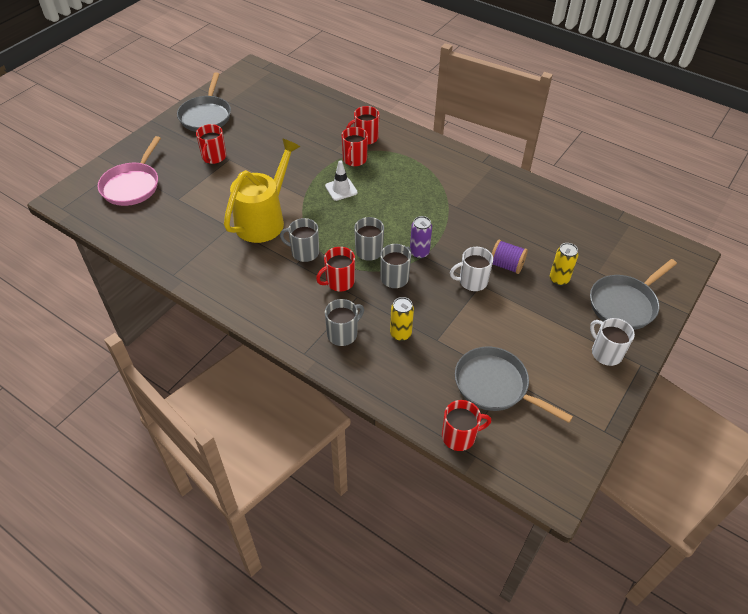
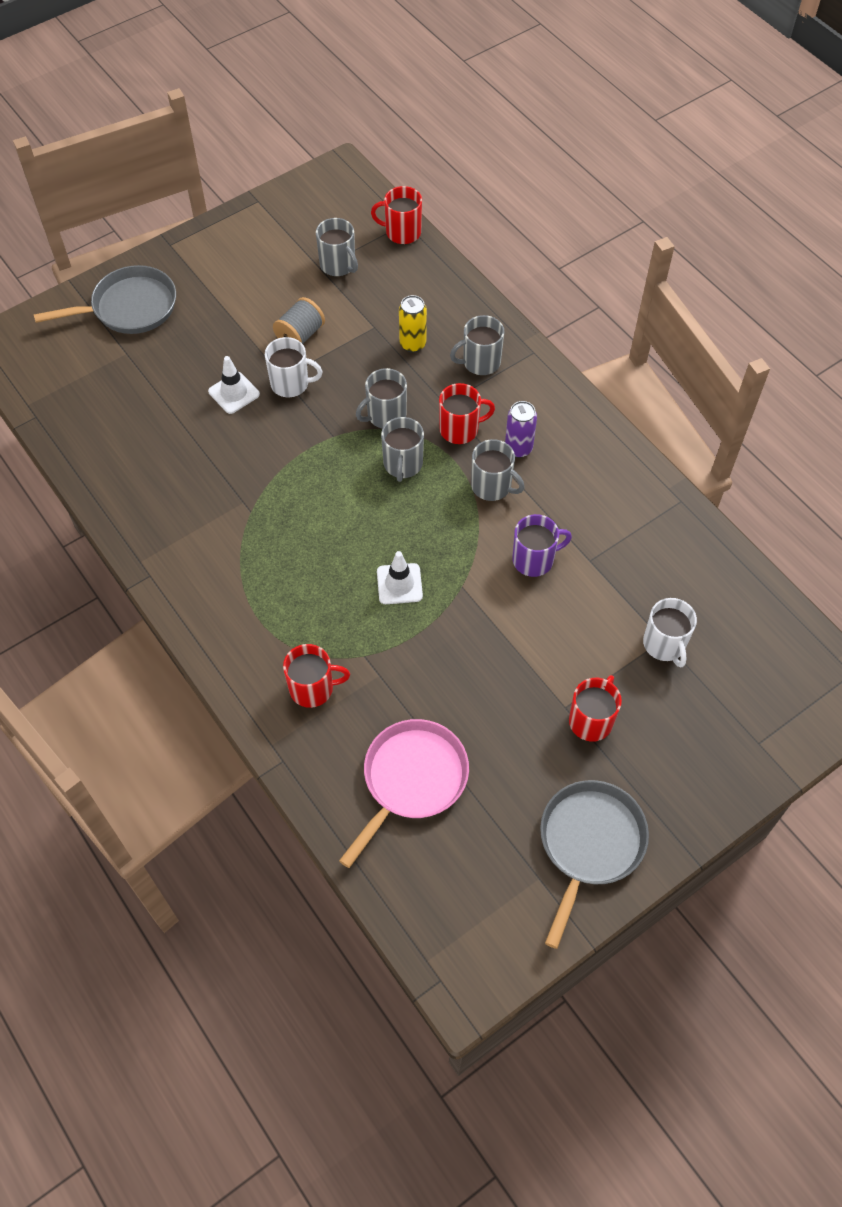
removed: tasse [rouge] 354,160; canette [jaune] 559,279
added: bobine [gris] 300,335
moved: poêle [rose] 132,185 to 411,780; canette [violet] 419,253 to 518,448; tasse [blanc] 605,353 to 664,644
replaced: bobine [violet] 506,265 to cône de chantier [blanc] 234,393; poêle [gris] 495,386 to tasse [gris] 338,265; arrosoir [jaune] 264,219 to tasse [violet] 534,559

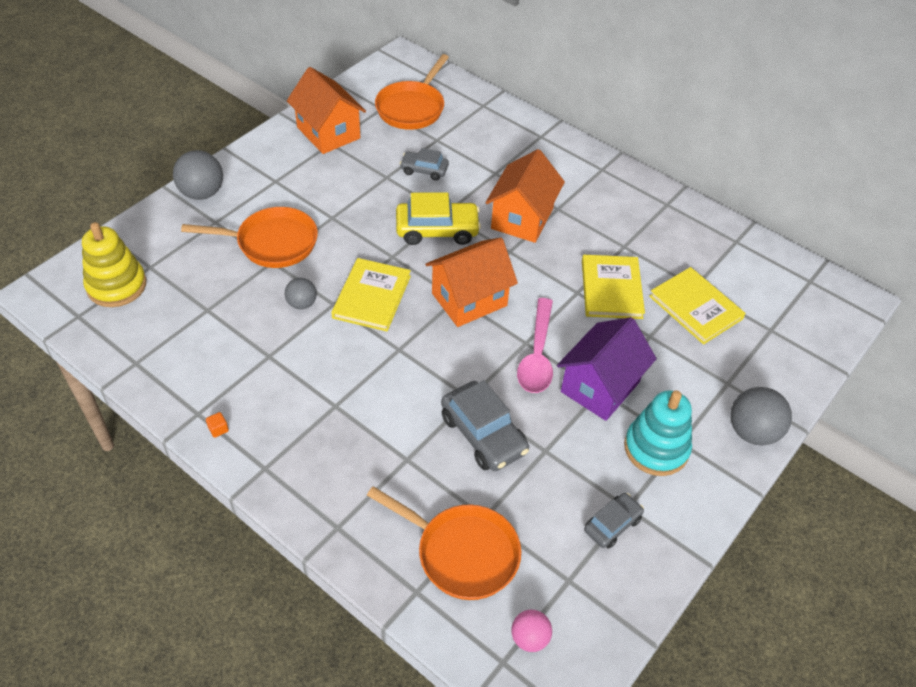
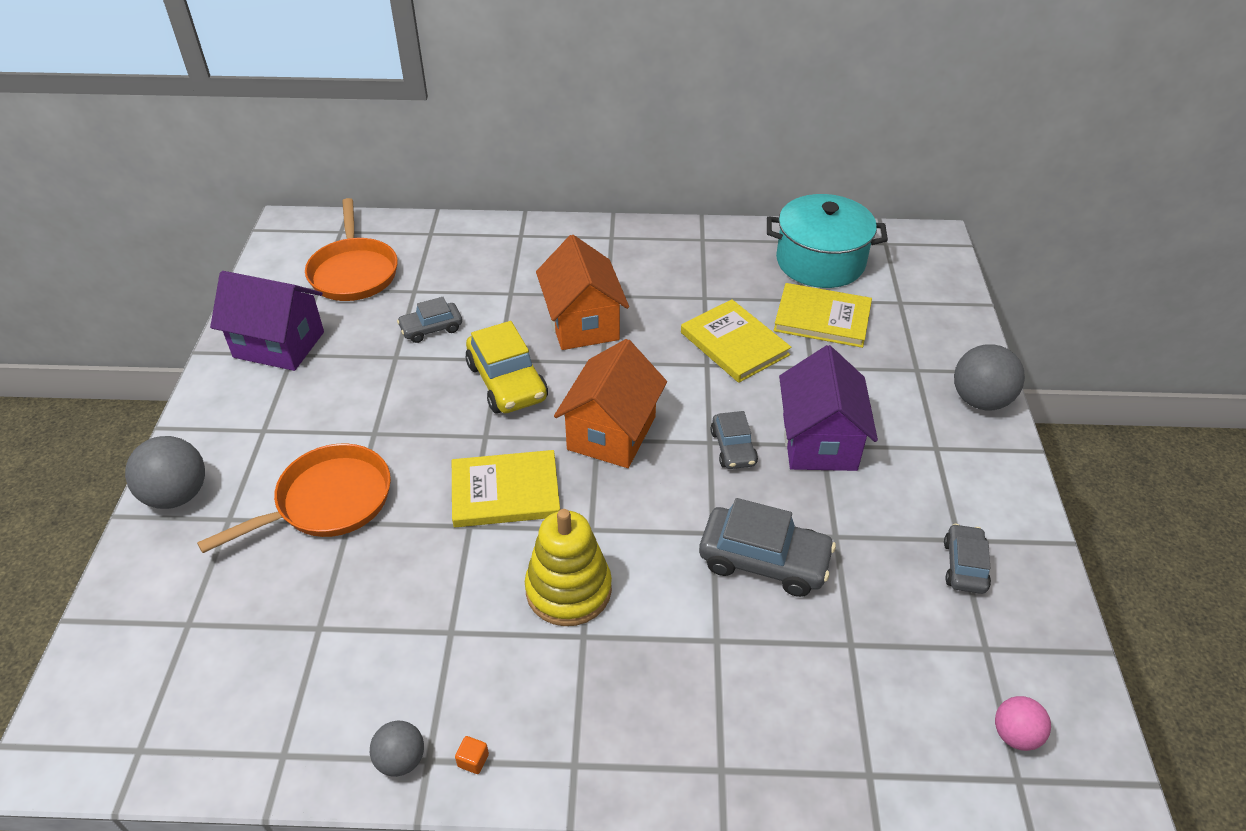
removed: poêle [orange] 462,553; jouet à empiler [turquoise] 656,448
added: marmite [turquoise] 820,261
moved: balle [gris] 302,303 to 401,760; jouet à empiler [jaune] 116,285 to 568,590
replaced: cuillère [rose] 537,355 to voiture [gris] 733,448
recoloured: maison [orange] 328,133 to maison [violet] 279,345
turned: livre [jaune] 371,297 = 505,492 75 degrees counterclockwise; voiture [jaune] 437,230 = 507,382 105 degrees clockwise

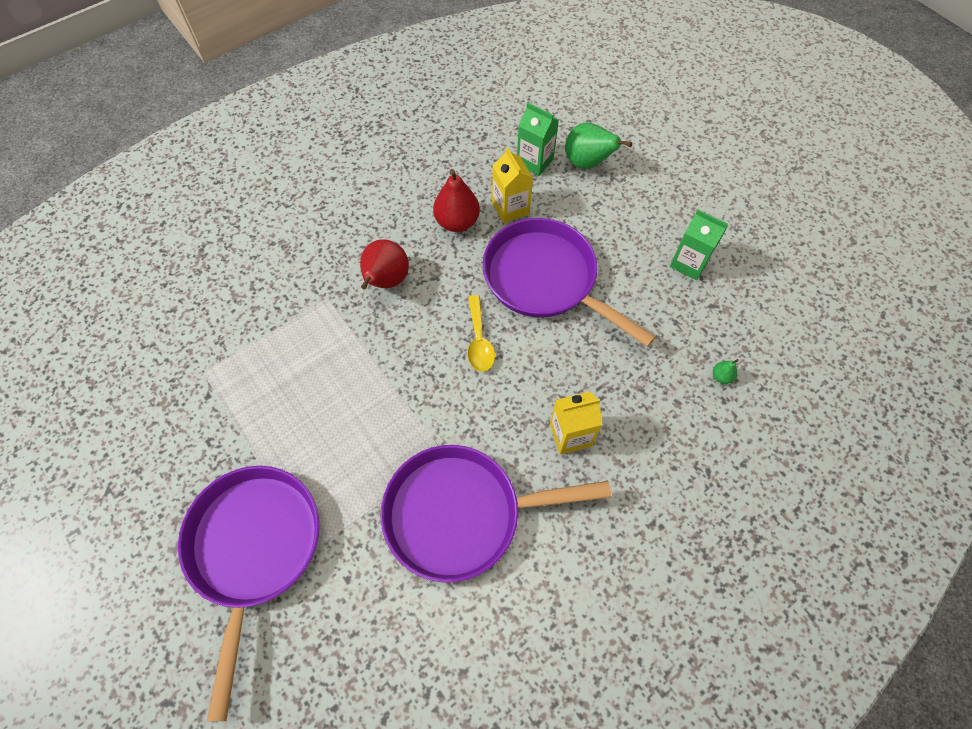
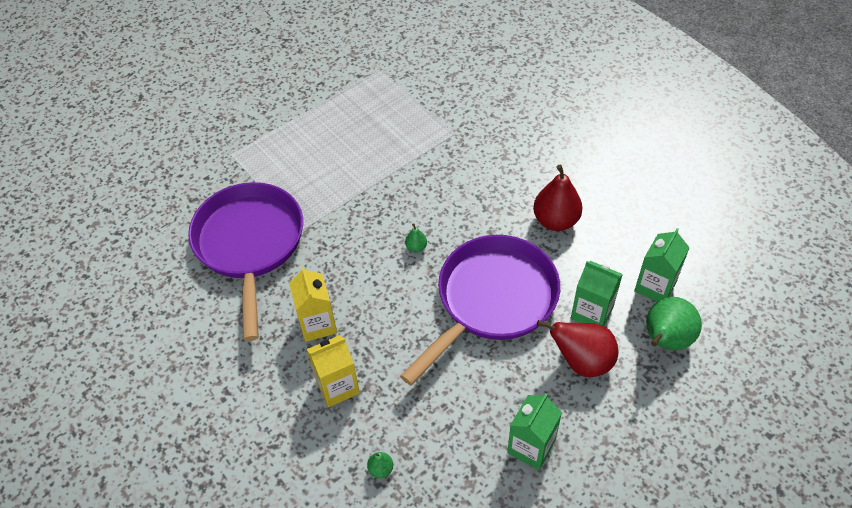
removed: poêle [violet] 254,549
added: brique de lait [vert] 591,313
moved: brique de lait [jaune] 510,208 to 337,386; poire [rouge] 386,281 to 582,361
replaced: cuillère [jaune] 479,340 to poire [vert] 416,247

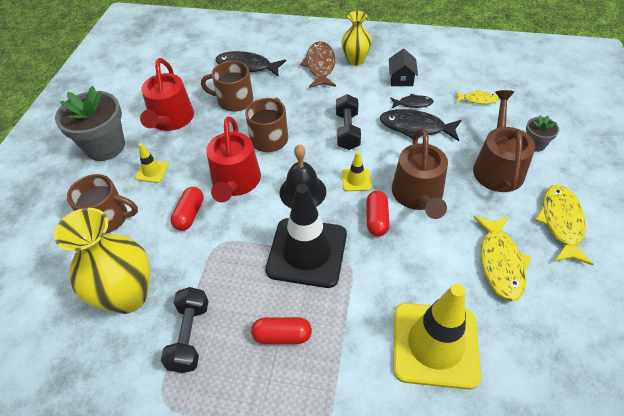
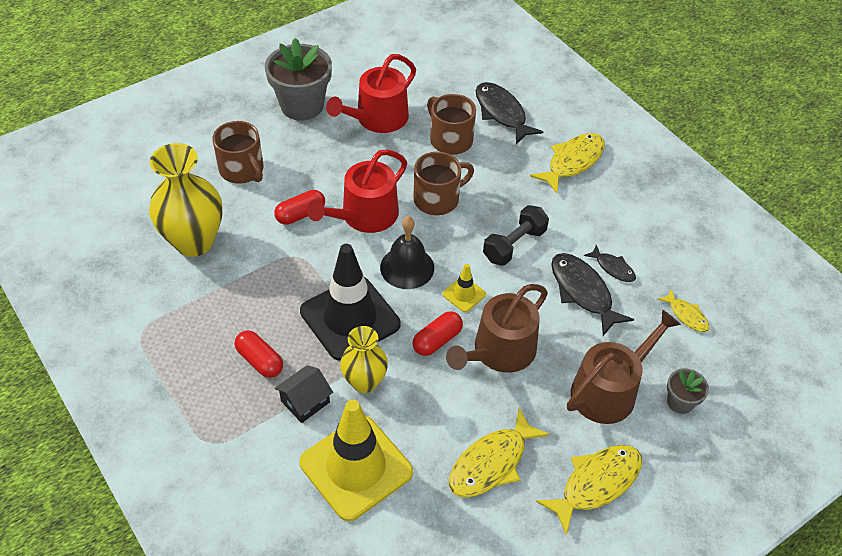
removed: cône de chantier [jaune] 152,171; haltère [noir] 190,336
moved: maison [noir] 401,78 to 305,401; vase [jaune] 355,60 to 364,382
recoloured: poisson [marron] 320,66 to poisson [jaune] 572,162

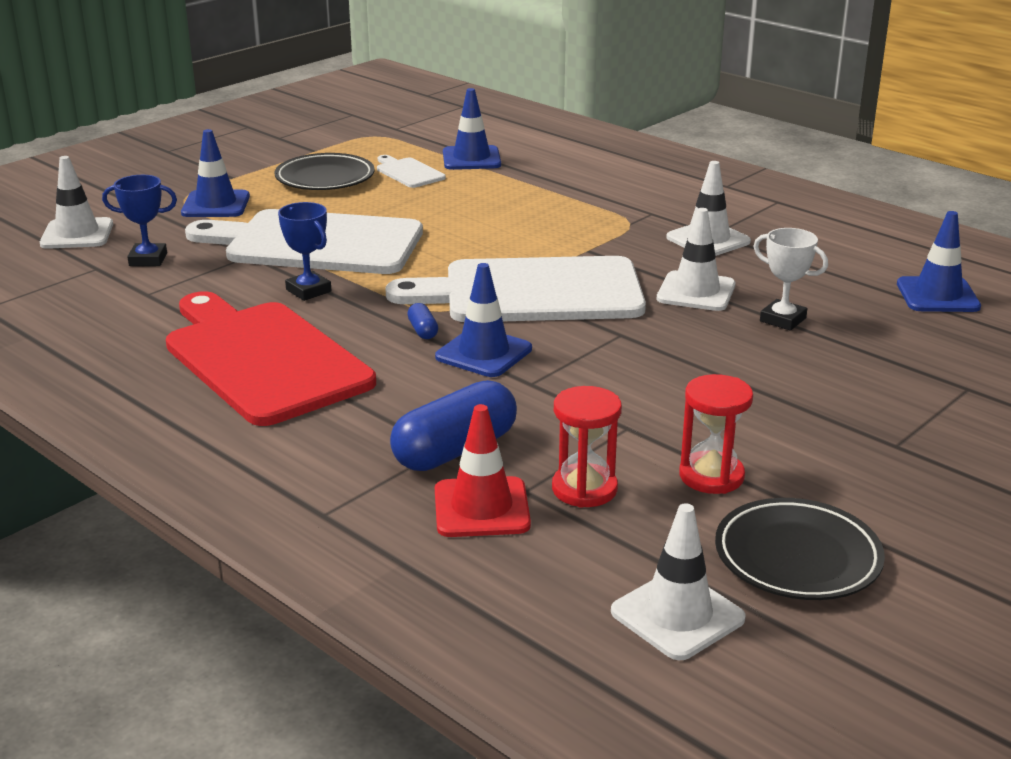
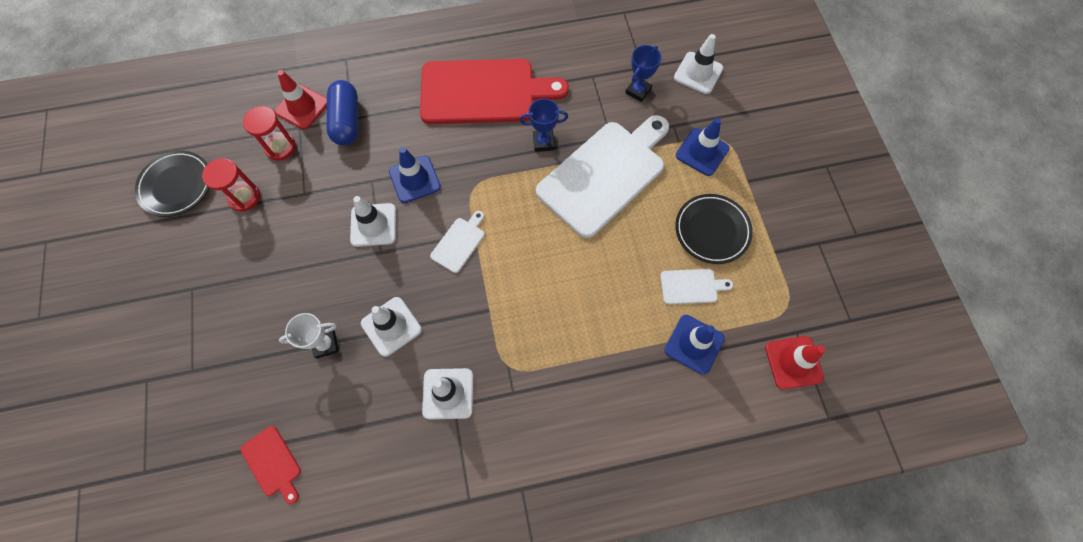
removed: gélule [bleu] 423,331
added: cône de chantier [rouge] 793,362
moved: cône de chantier [blanc] 677,615 to 373,225
replaced: cône de chantier [bleu] 937,295 to planche à découper [rouge] 272,463
resized: planche à découper [blanc] 532,292 = 459,243 x0.42

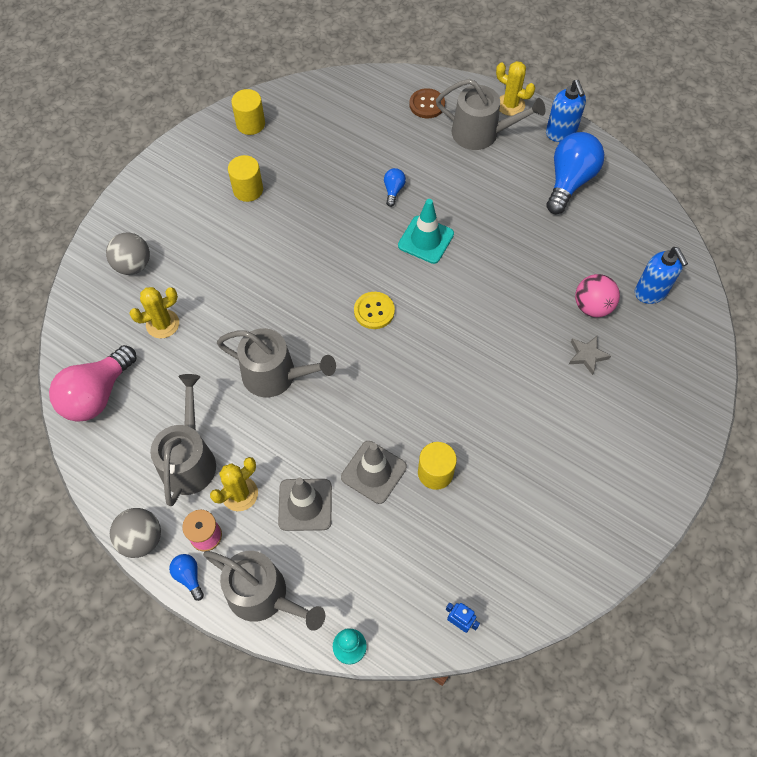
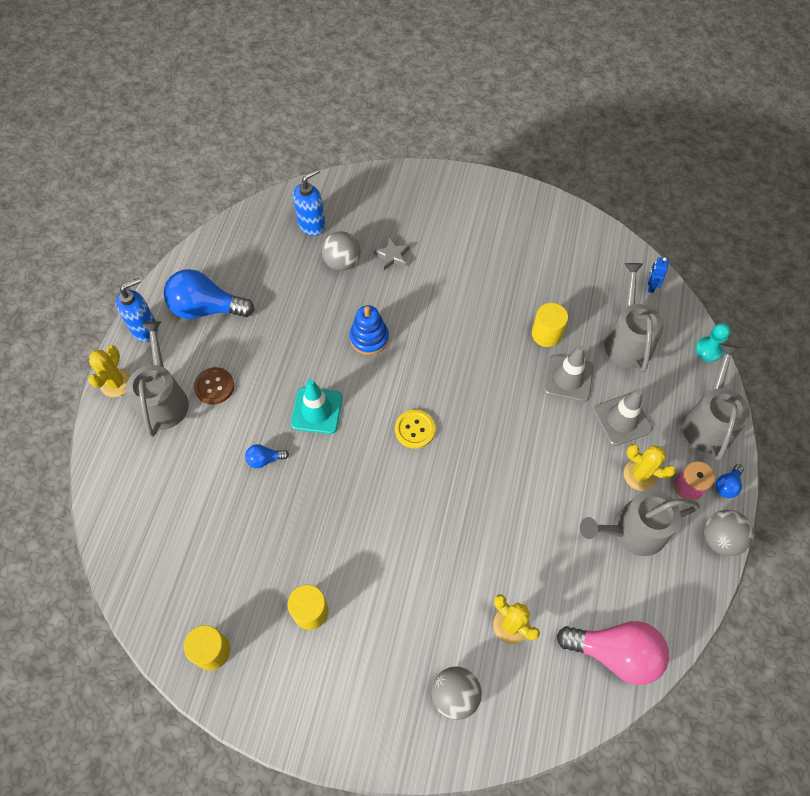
added: jouet à empiler [bleu] 369,338
moved: bouton [marron] 427,104 to 214,386; arrosoir [gris] 275,375 to 627,340
recoloured: balle [rose] 592,306 to balle [gris] 342,262

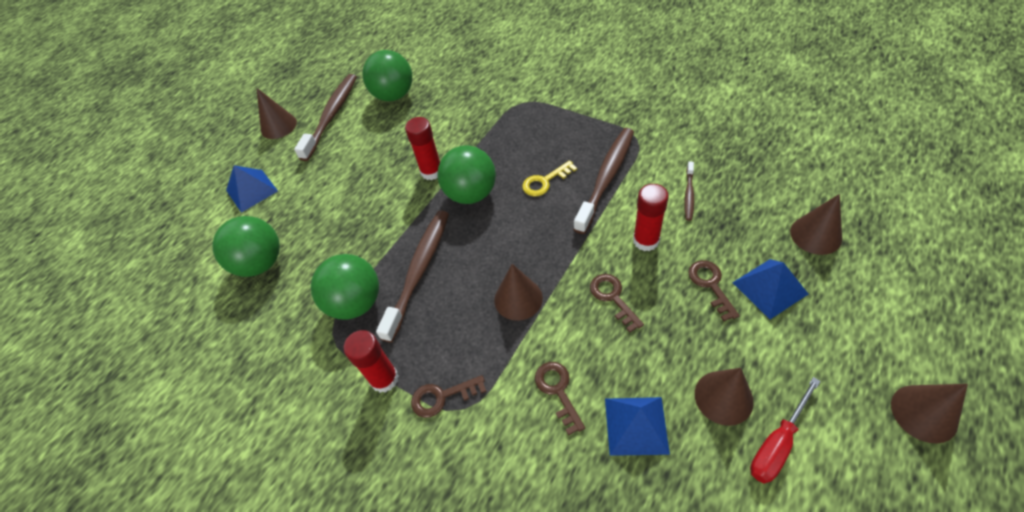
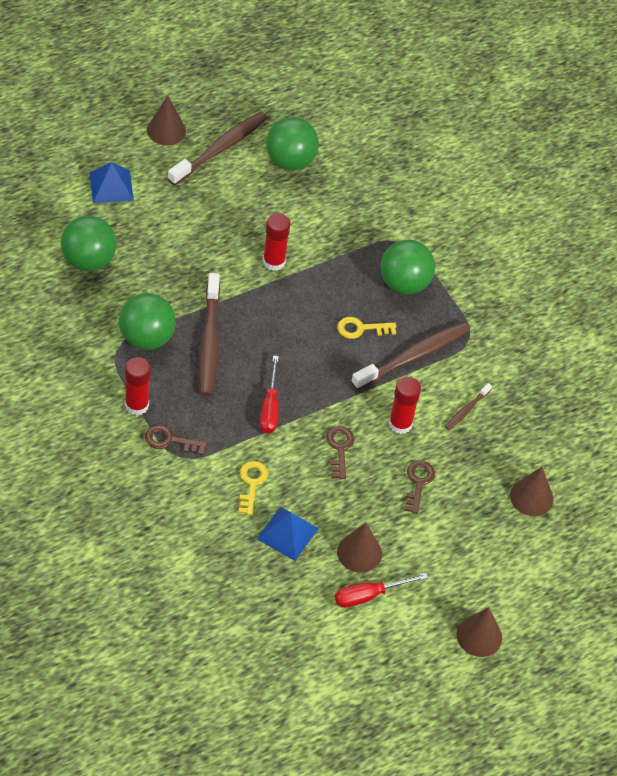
removed: pyramide [bleu] 770,288
moved: balle [vert] 471,194 to 404,283
replaced: cône [marron] 518,299 to tournevis [rouge] 270,408
recoloured: clé [marron] 558,391 to clé [jaune] 252,484
turned: brosse à dents [marron] 419,271 = 209,342 135 degrees clockwise

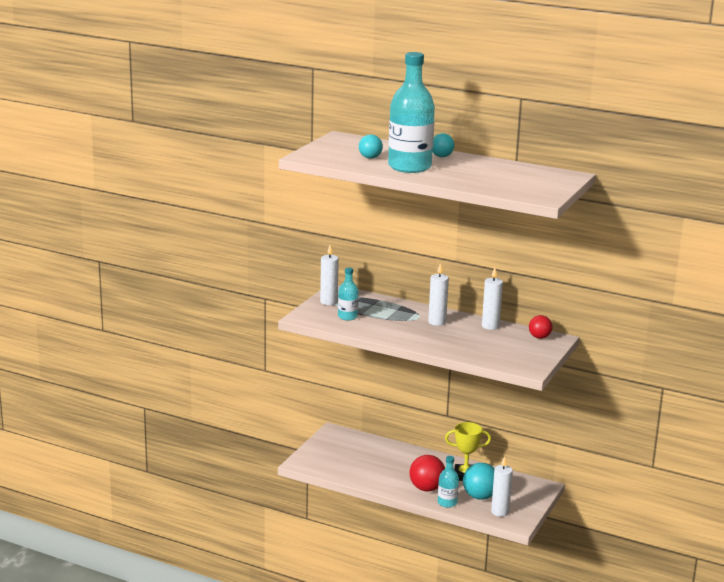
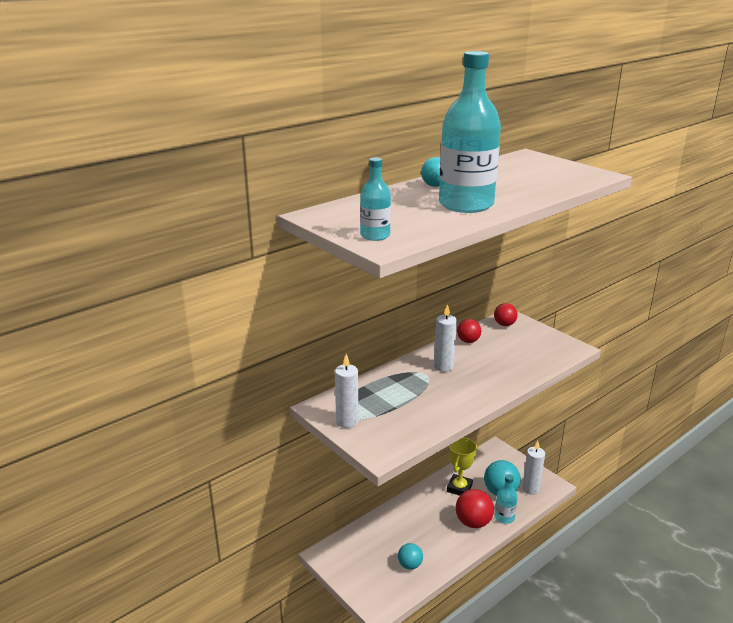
moved: bouteille [turquoise] 347,317 to 375,236; balle [turquoise] 370,158 to 410,565
replaced: bougie [blanc] 490,326 to balle [rouge] 468,341

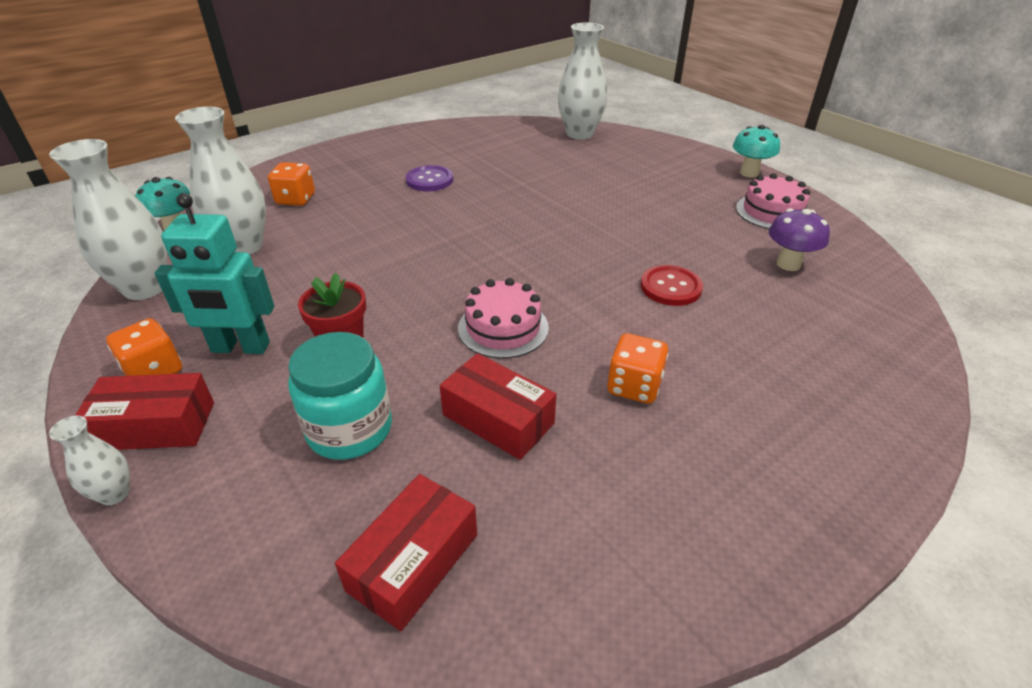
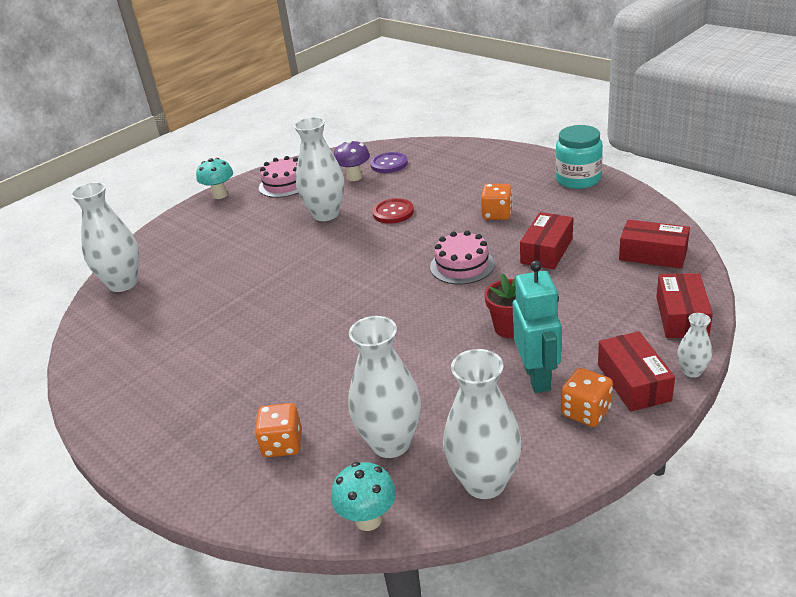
added: vase [blanc] 326,214; boîte [rouge] 681,316
moved: bouton [violet] 429,180 to 389,164; bocal [turquoise] 349,429 to 578,179

